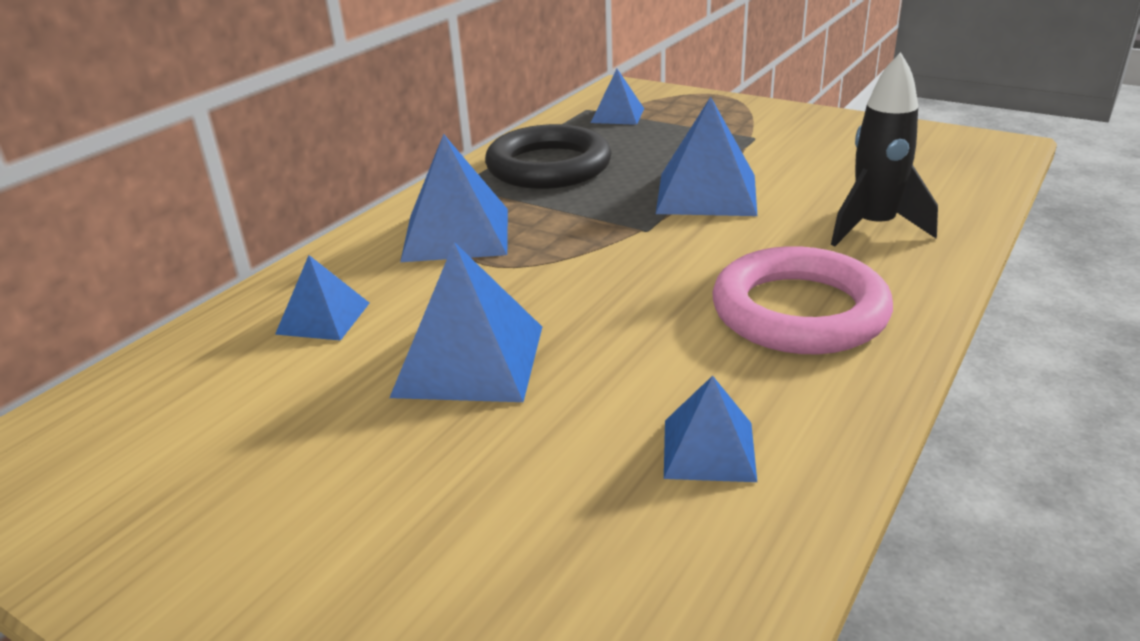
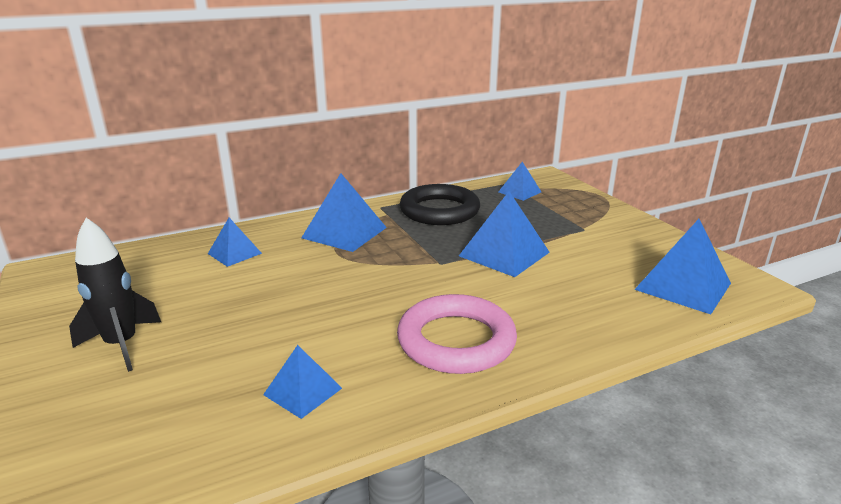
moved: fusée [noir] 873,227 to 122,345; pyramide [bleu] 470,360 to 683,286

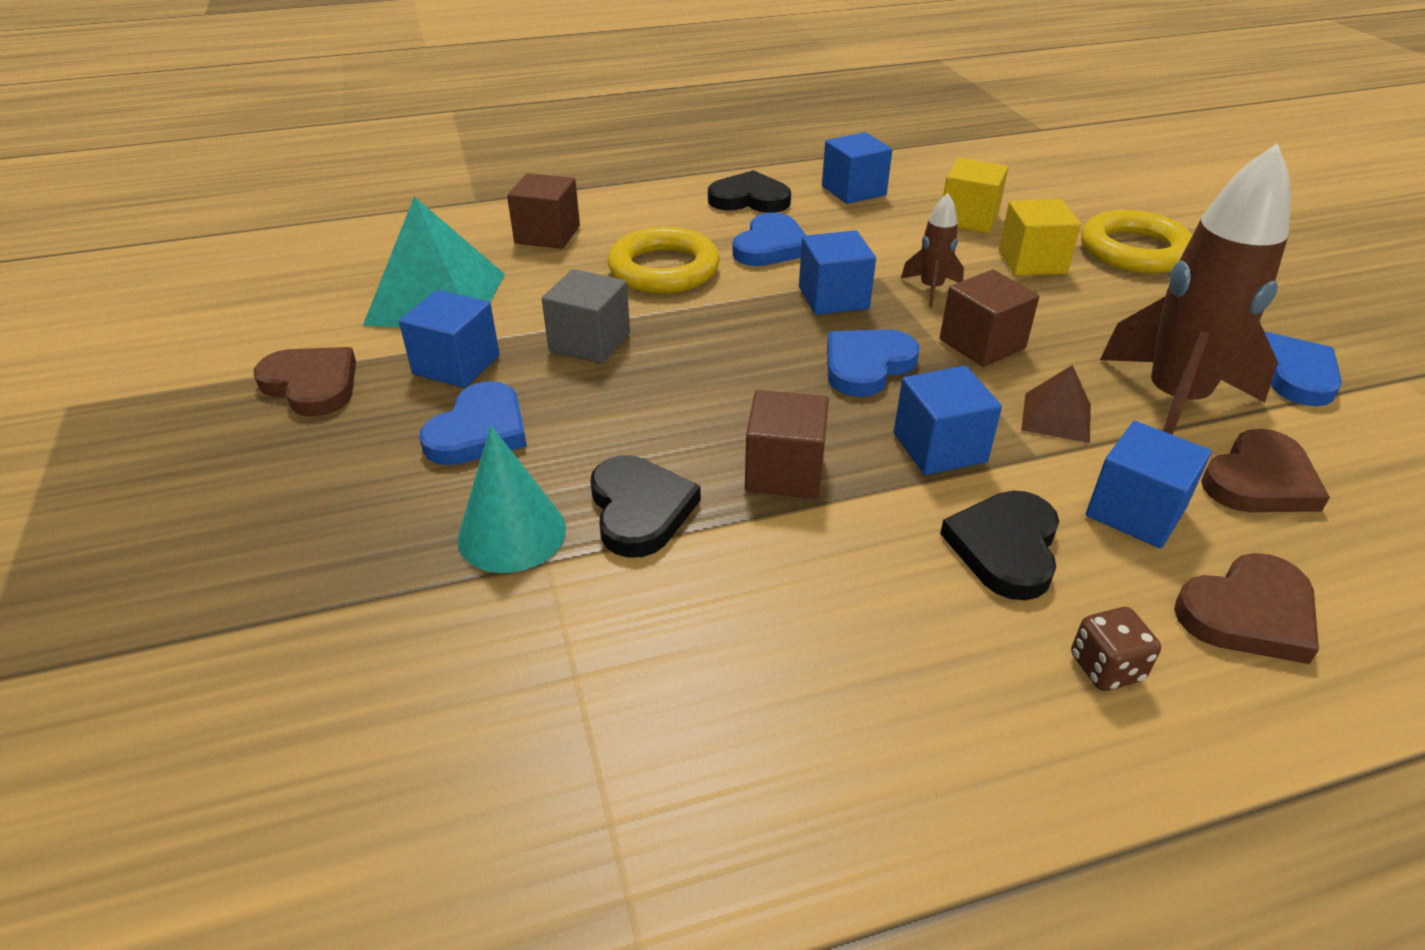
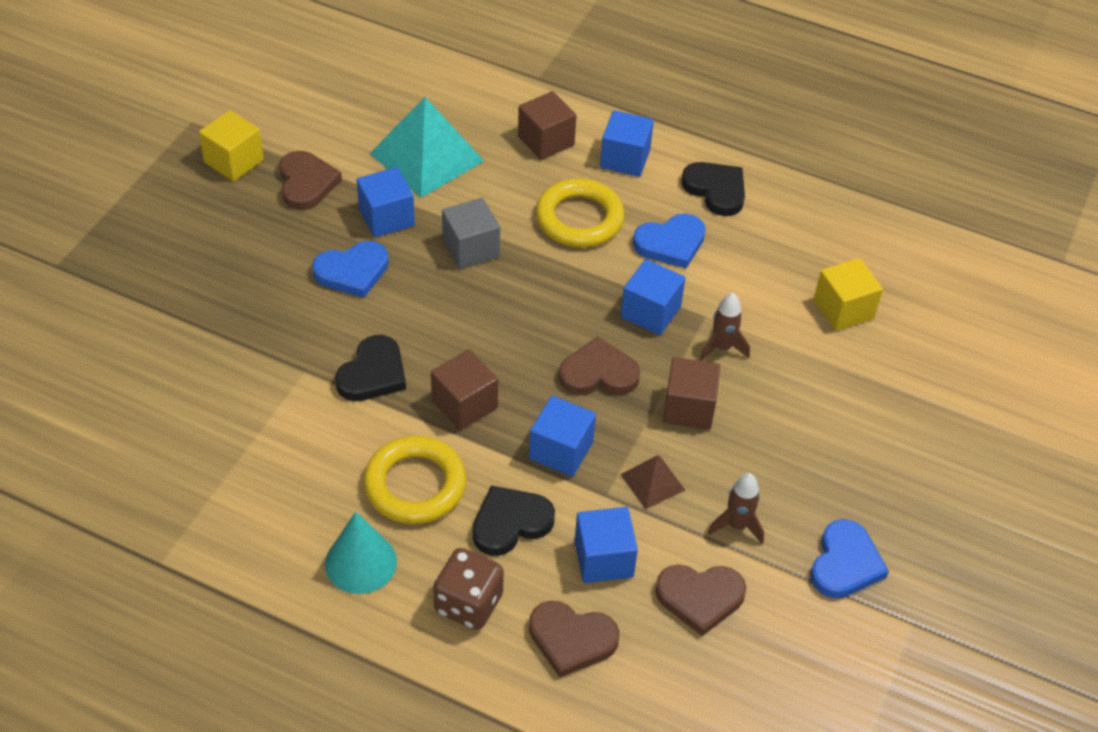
moved: cube [jaune] 1032,262 to 234,161; cône [turquoise] 512,533 to 361,562; anneau [jaune] 1134,251 to 415,485; cube [bleu] 853,190 to 625,159
recoloured: cœur [bleu] 866,365 to cœur [marron] 598,373
resized: dé [marron] 1106,667 = 468,604 x1.63; fusée [marron] 1173,402 = 737,525 x0.46

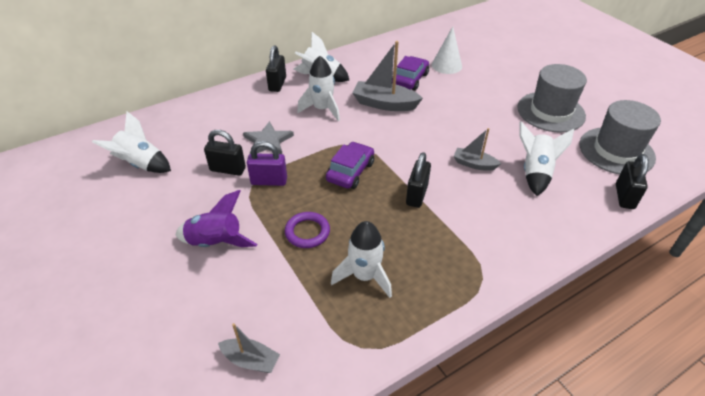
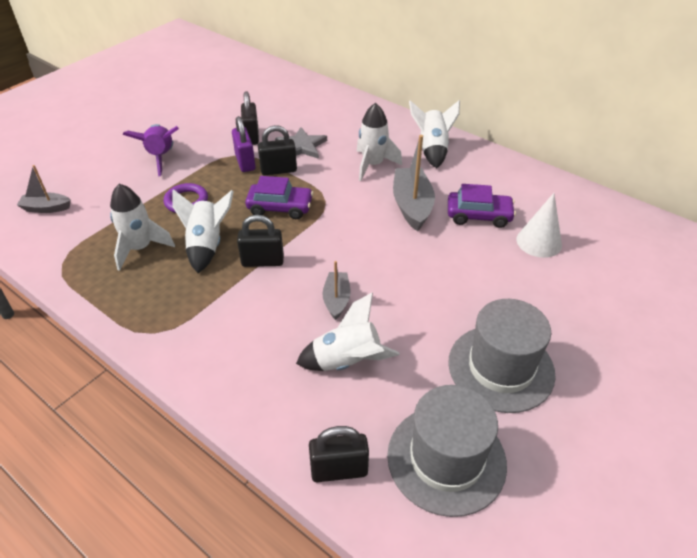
moved: fusée [blanc] 141,164 to 206,245; cadenas [noir] 277,84 to 278,170
turned: bateau [gris] 251,360 = 46,208 90 degrees clockwise

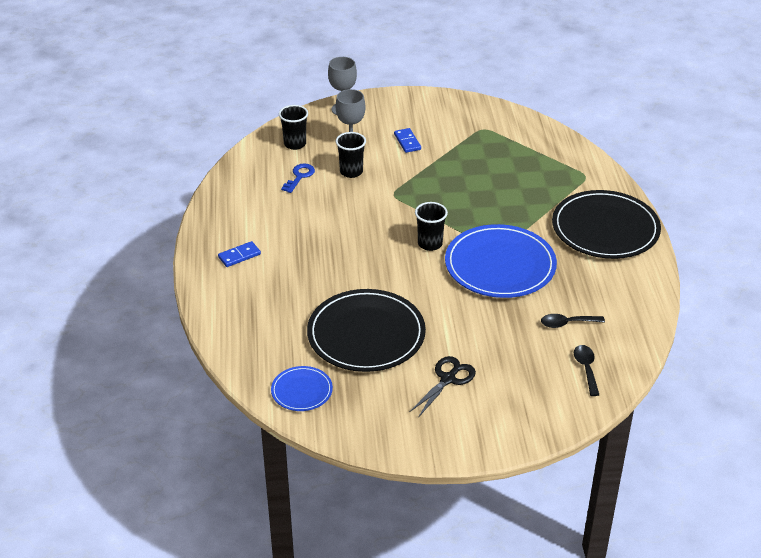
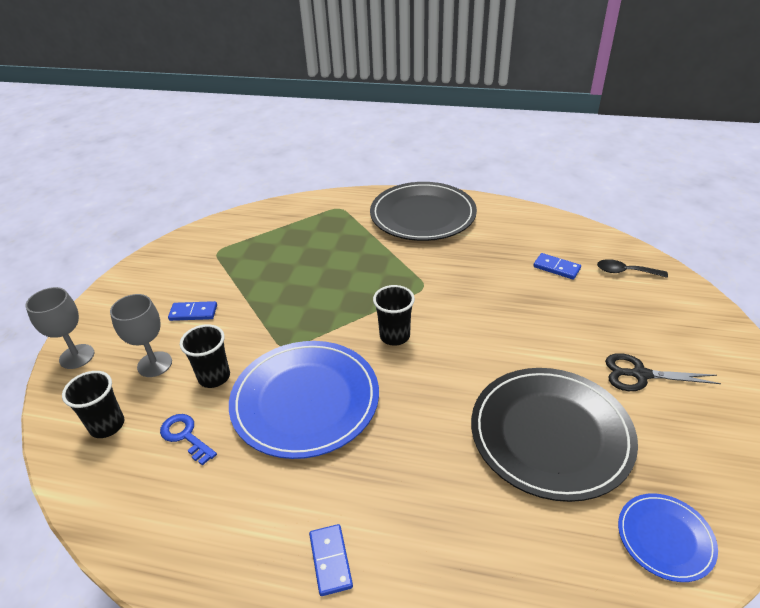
moved: assiette [bleu] 500,265 to 305,400
replaced: cuillère [noir] 567,323 to domino [bleu] 556,268
turned: ciseaux [noir] 448,379 = 640,374 45 degrees counterclockwise

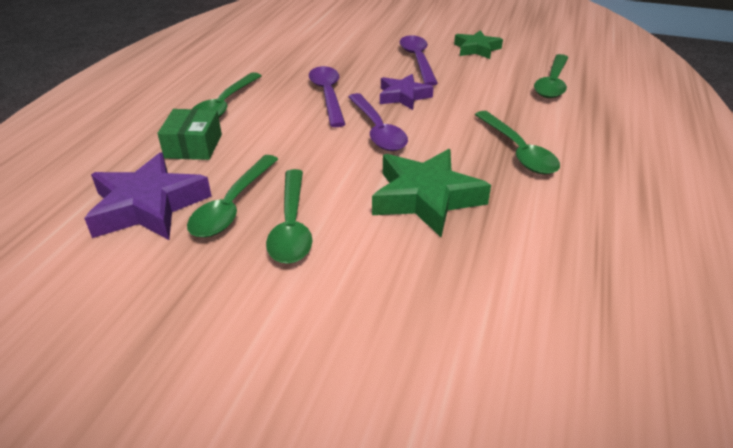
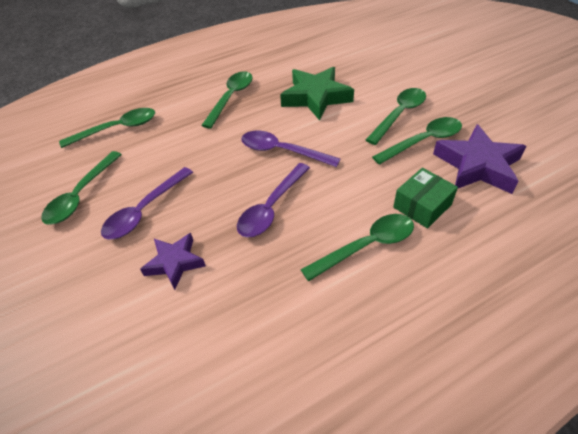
moved: étoile [violet] 403,96 to 174,263
replaced: étoile [vert] 476,49 to cuillère [vert] 81,195
turned: cuillère [violet] 377,130 = 282,151 90 degrees counterclockwise

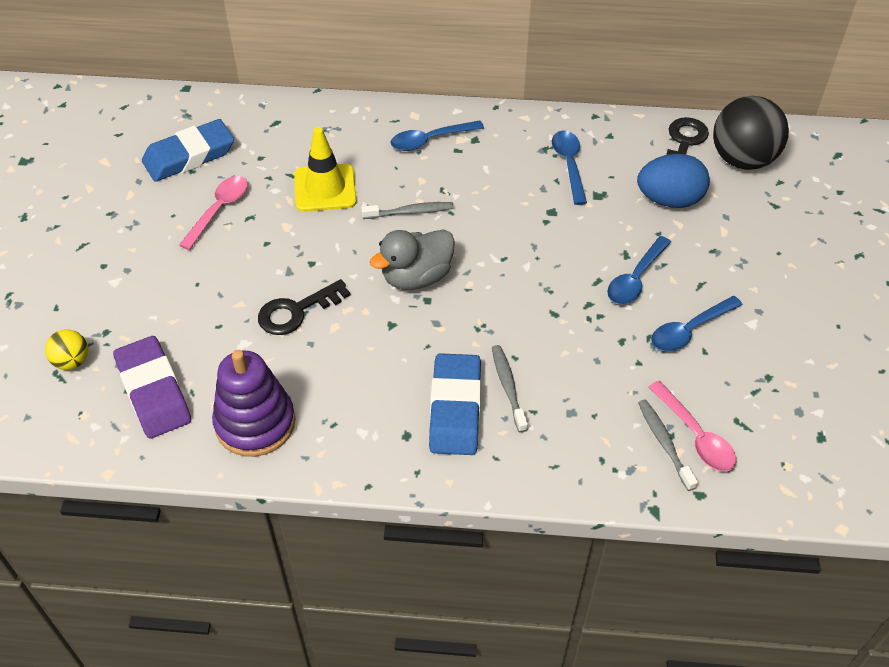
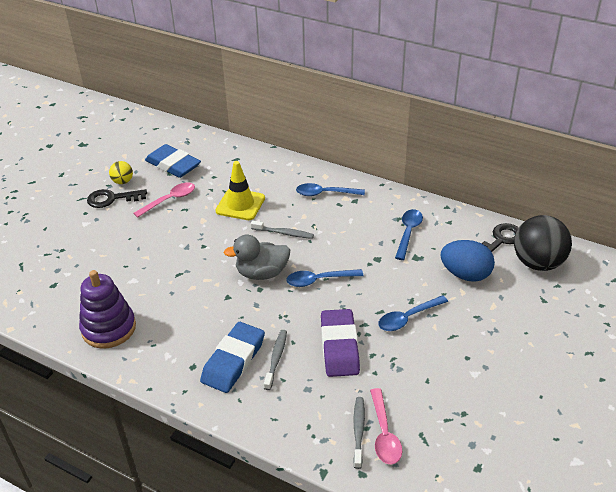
moved: clé [noir] 296,311 to 112,199; balle [jaune] 72,361 to 123,181; cuillère [bleu] 689,330 to 319,280; gomme [violet] 153,391 to 339,346
turned: gomme [bleu] 189,156 = 173,165 45 degrees clockwise

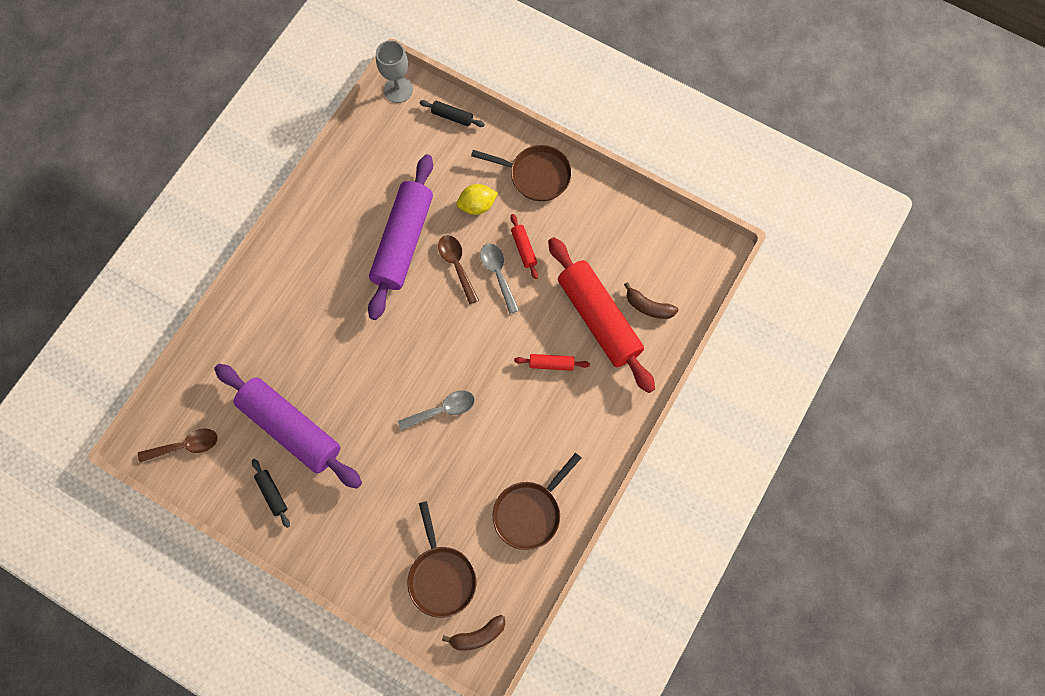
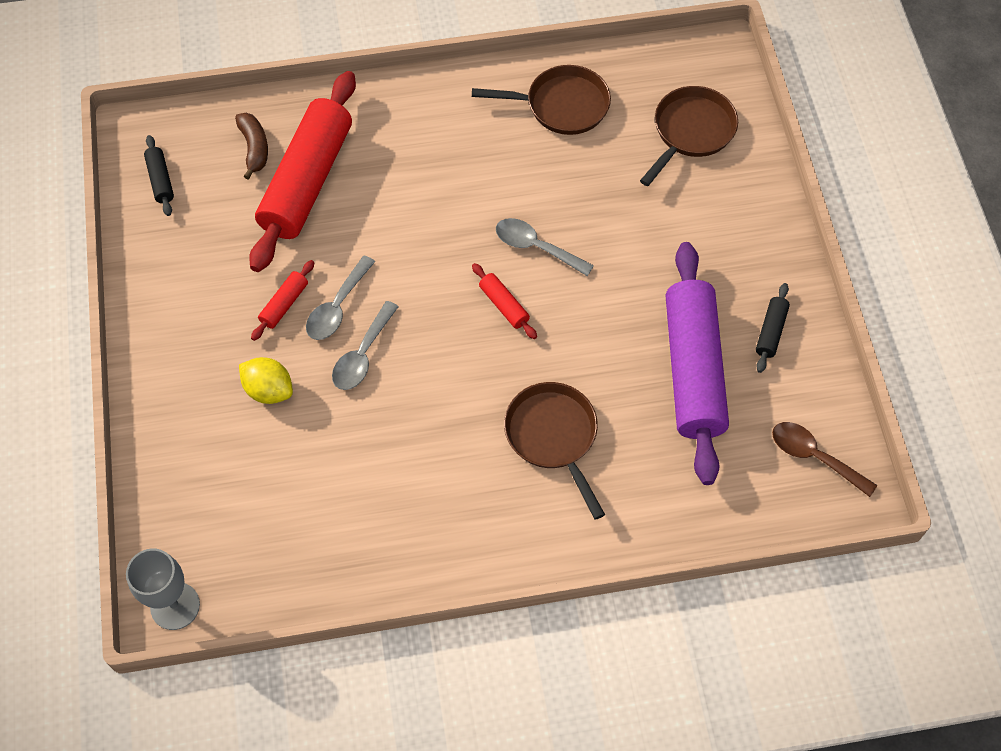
removed: rouleau à pâtisserie [violet] 403,242; banane [marron] 478,635
moved: rouleau à pâtisserie [noir] 452,116 to 160,180; rouleau à pâtisserie [rouge] 551,364 to 504,305; poêle [marron] 536,175 to 553,436
recoloured: cuillère [marron] 456,265 to cuillère [gris] 362,355

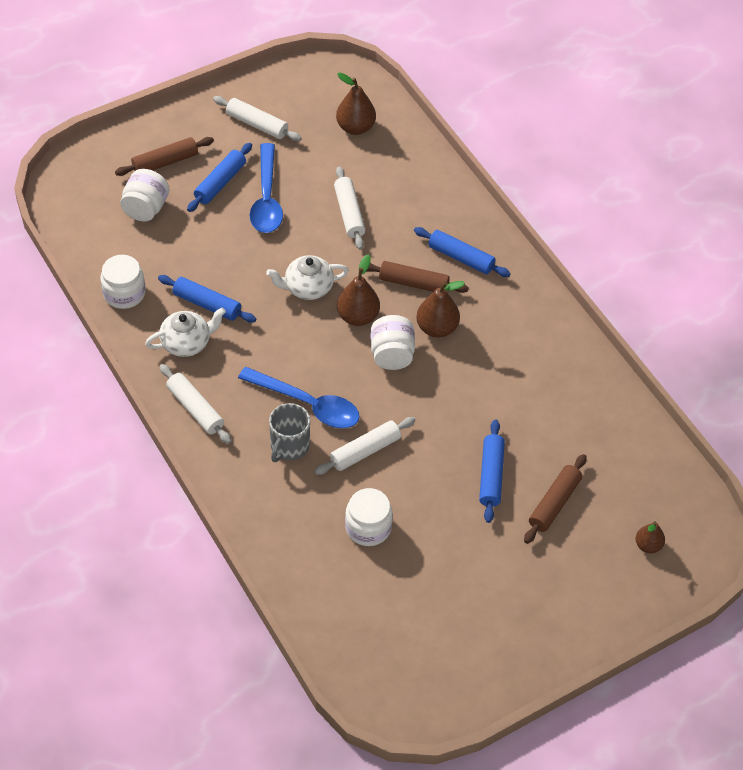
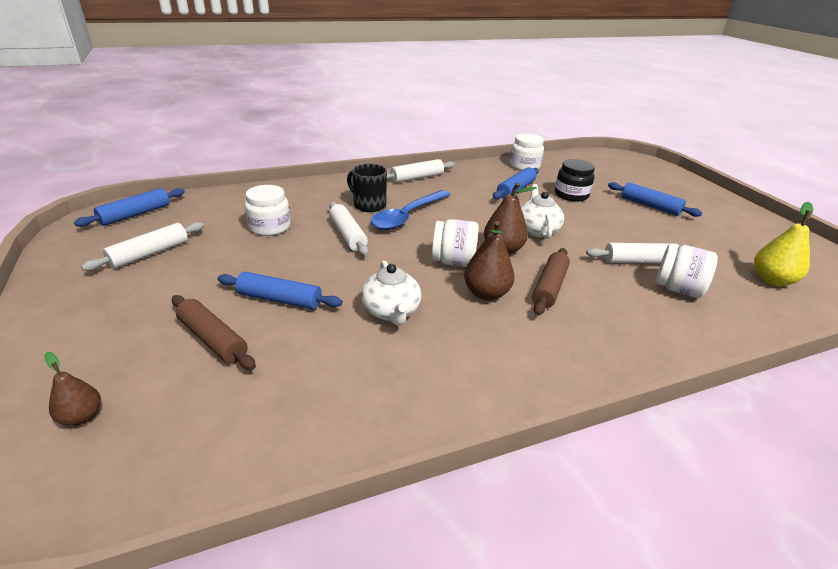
removed: rouleau à pâtisserie [marron] 165,162; cuillère [bleu] 266,198
added: bocal [noir] 571,195
moved: rouleau à pâtisserie [bleu] 461,258 to 135,214; rouleau à pâtisserie [blanc] 257,124 to 150,253; théière [blanc] 187,343 to 391,311; bocal [blanc] 146,208 to 677,289
recoloured: tasse [gris] 289,446 to tasse [noir] 369,205; poire [marron] 355,127 to poire [jaune] 771,280

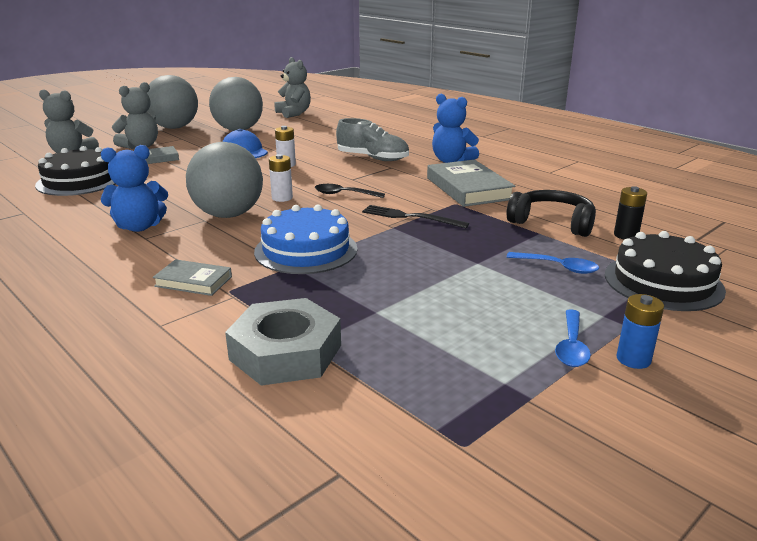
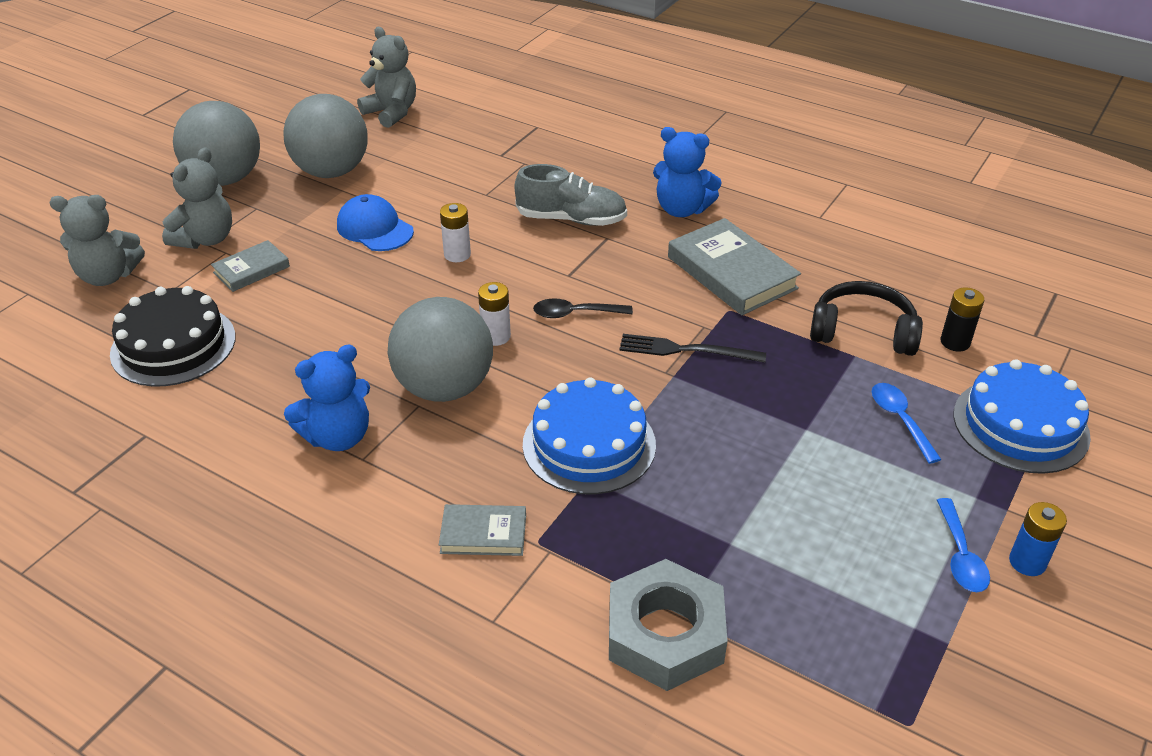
recoloured: gâteau [noir] 663,282 to gâteau [bleu] 1020,425
turned: cuillère [bleu] 558,267 = 900,420 120 degrees counterclockwise

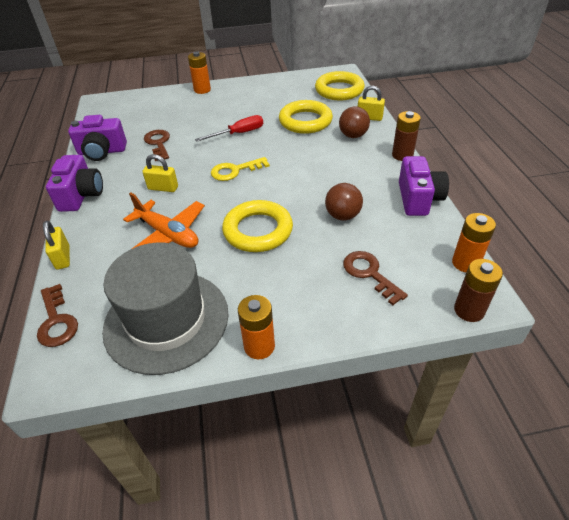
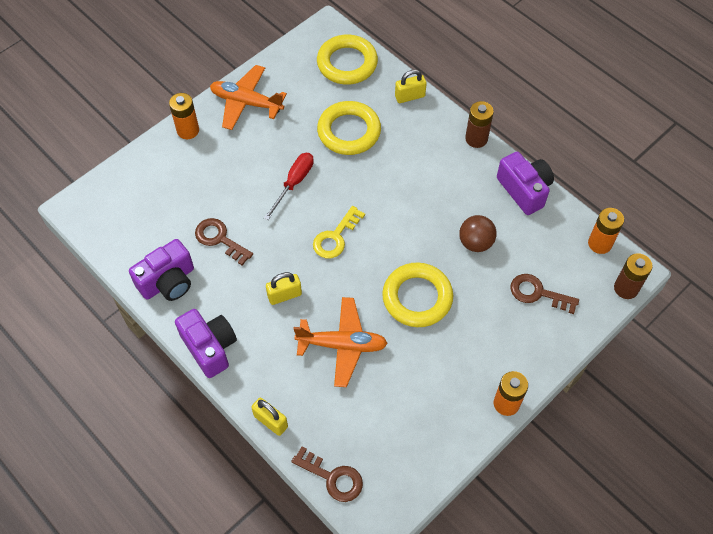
removed: chapeau [gris] 166,320; balle [marron] 353,135
added: avion [orange] 246,103

